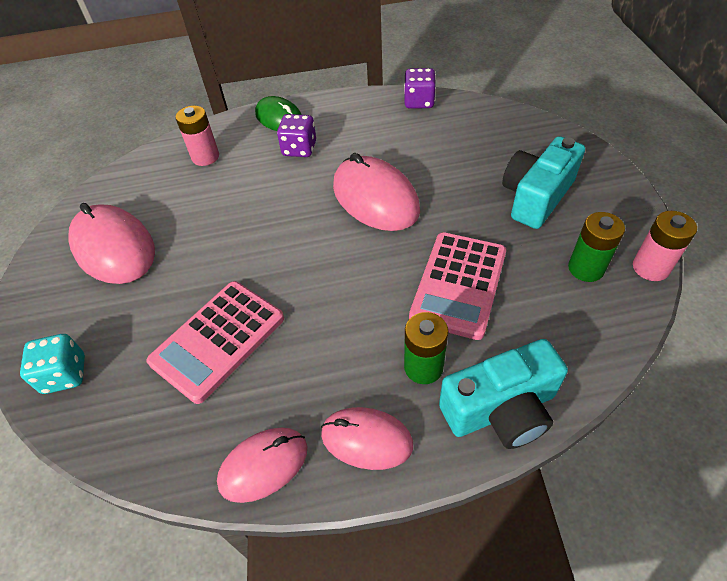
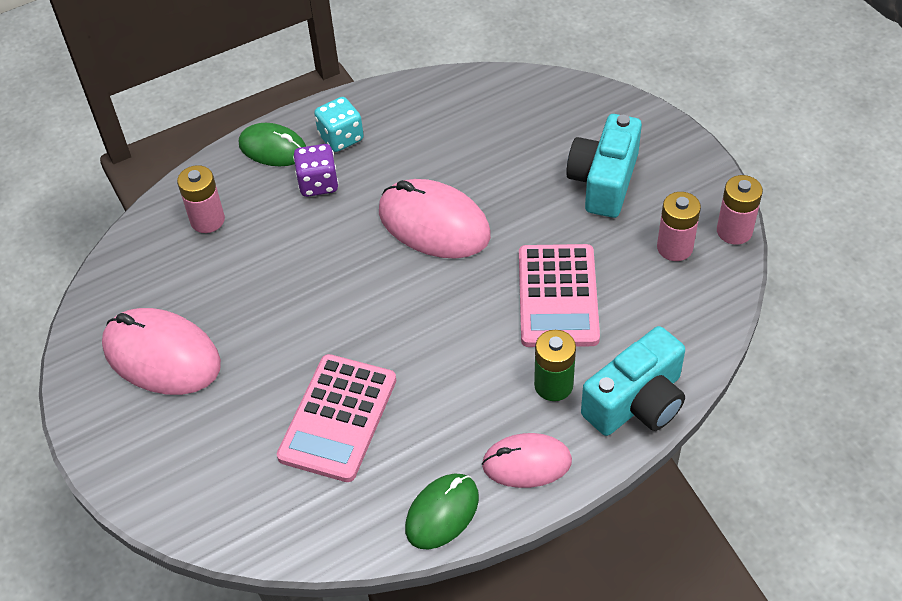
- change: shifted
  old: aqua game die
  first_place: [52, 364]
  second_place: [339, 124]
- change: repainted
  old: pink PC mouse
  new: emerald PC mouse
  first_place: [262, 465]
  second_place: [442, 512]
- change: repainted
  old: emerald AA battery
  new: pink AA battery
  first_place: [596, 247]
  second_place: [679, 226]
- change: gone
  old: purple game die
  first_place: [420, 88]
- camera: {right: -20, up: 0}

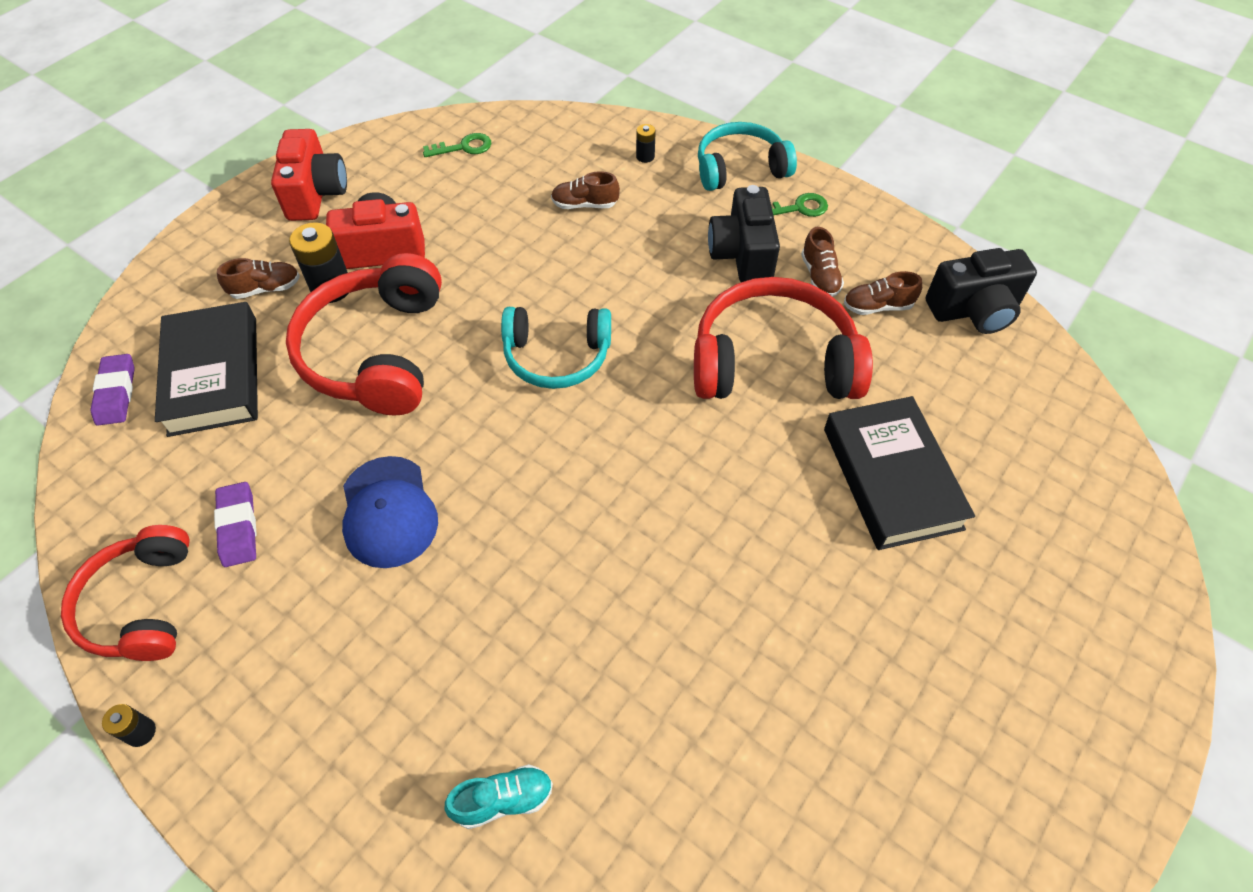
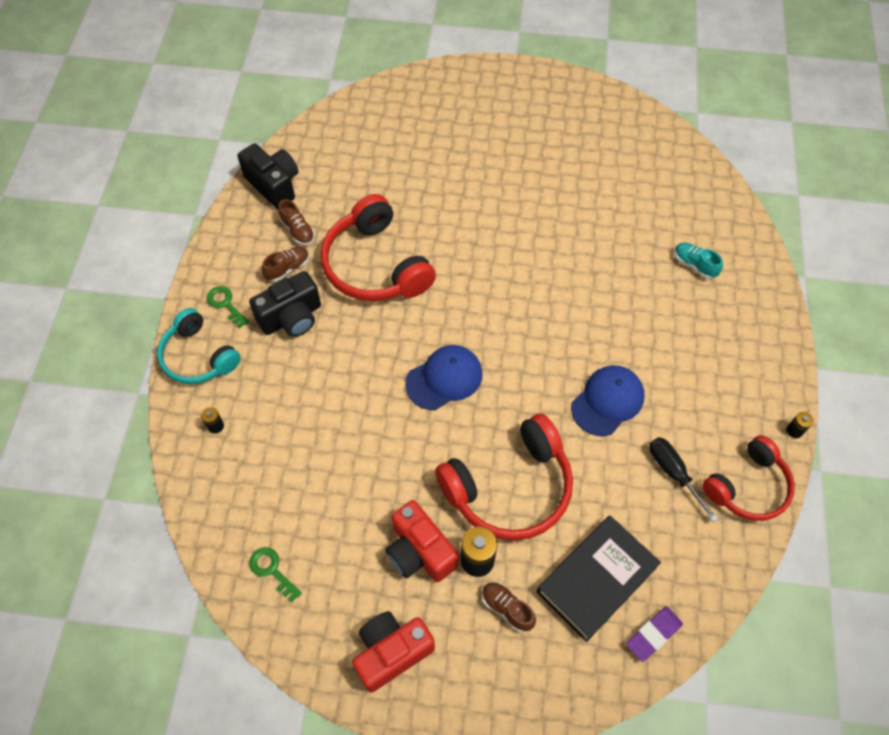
- change: swapped
  old: aqua headphones
  new: cobalt cap
  first_place: [556, 348]
  second_place: [444, 377]
- change: swapped
  old: purple eraser
  new: ebony screwdriver
  first_place: [235, 524]
  second_place: [683, 479]
- change: gone
  old: dark brown shoe
  first_place: [585, 190]
- change: gone
  old: ebony book
  first_place: [899, 473]
- camera: {right: -120, up: 5}

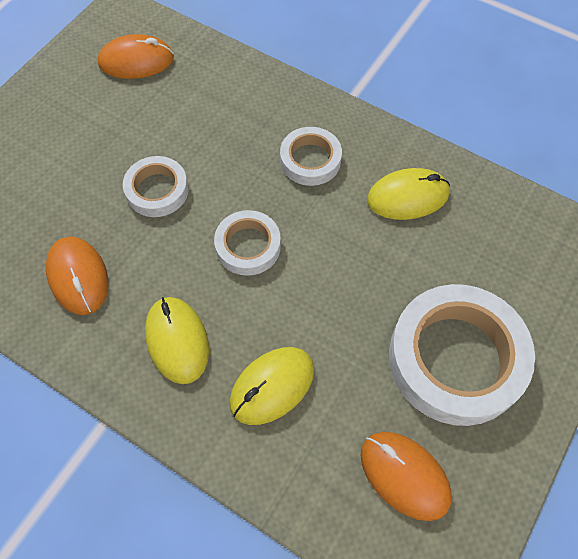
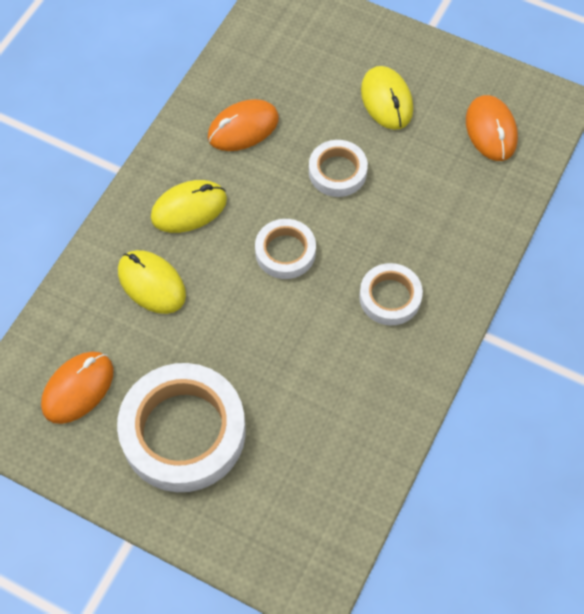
- change: shifted
  old: yellow PC mouse
  first_place: [408, 194]
  second_place: [387, 98]
- camera: {right: 85, up: 0}

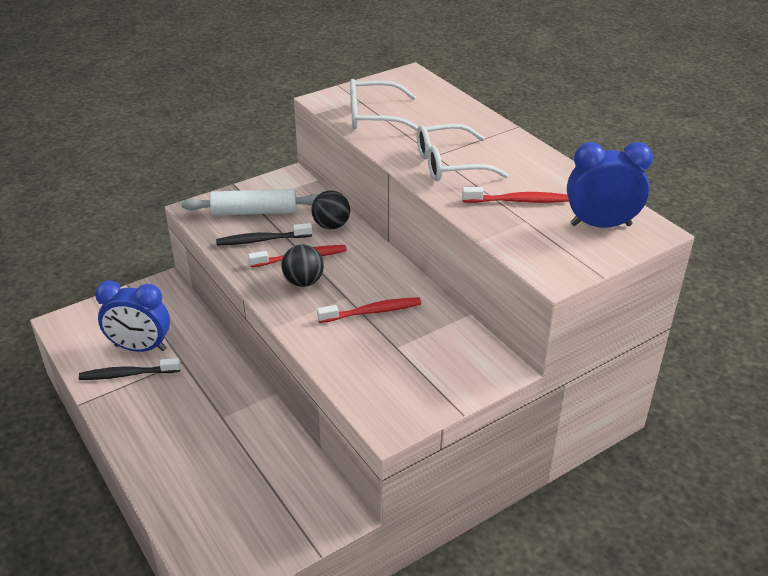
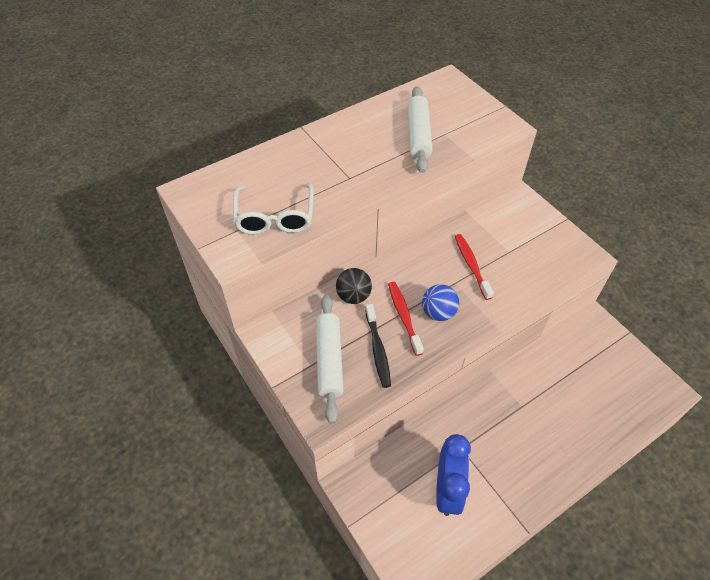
- change: swapped
  old: red toothbrush
  new: pure white dough roller
  first_place: [515, 195]
  second_place: [420, 129]
- change: repainted
  old: ebony sphere
  new: cobalt sphere
  first_place: [302, 265]
  second_place: [440, 302]
- change: gone
  old: ebony toothbrush
  first_place: [129, 369]
- change: gone
  old: pure white glasses
  first_place: [463, 152]
- change: gone
  old: cobalt alarm clock
  first_place: [610, 185]
- camera: {right: -90, up: 15}

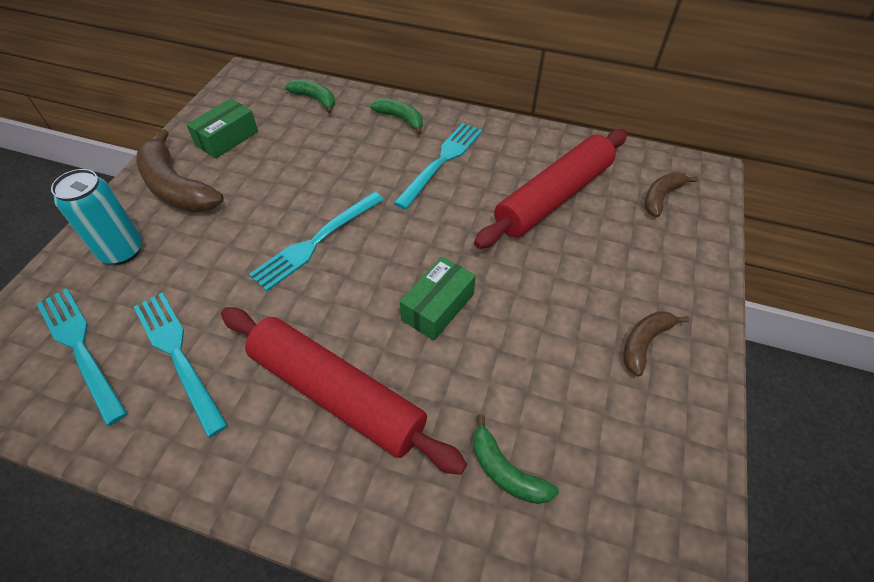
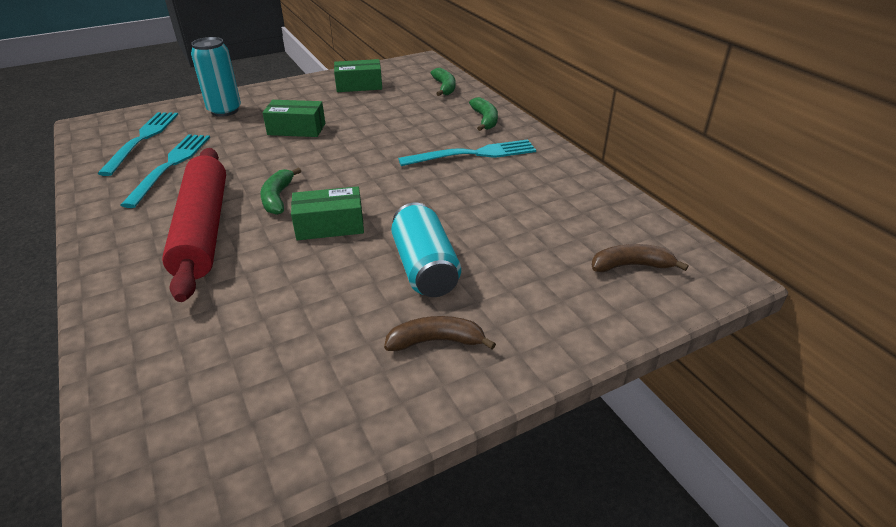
- change: shifted
  old: emerald banana fruit
  first_place: [516, 459]
  second_place: [280, 191]
- change: new
  new: emerald package
  second_place: [293, 118]
- change: new
  new: aqua tin
  second_place: [426, 250]
- change: gone
  old: dark brown banana fruit
  first_place: [180, 171]
- change: gone
  old: aqua table fork
  first_place: [316, 241]
- change: gone
  old: red dough roller
  first_place: [550, 189]
- camera: {right: 45, up: -15}

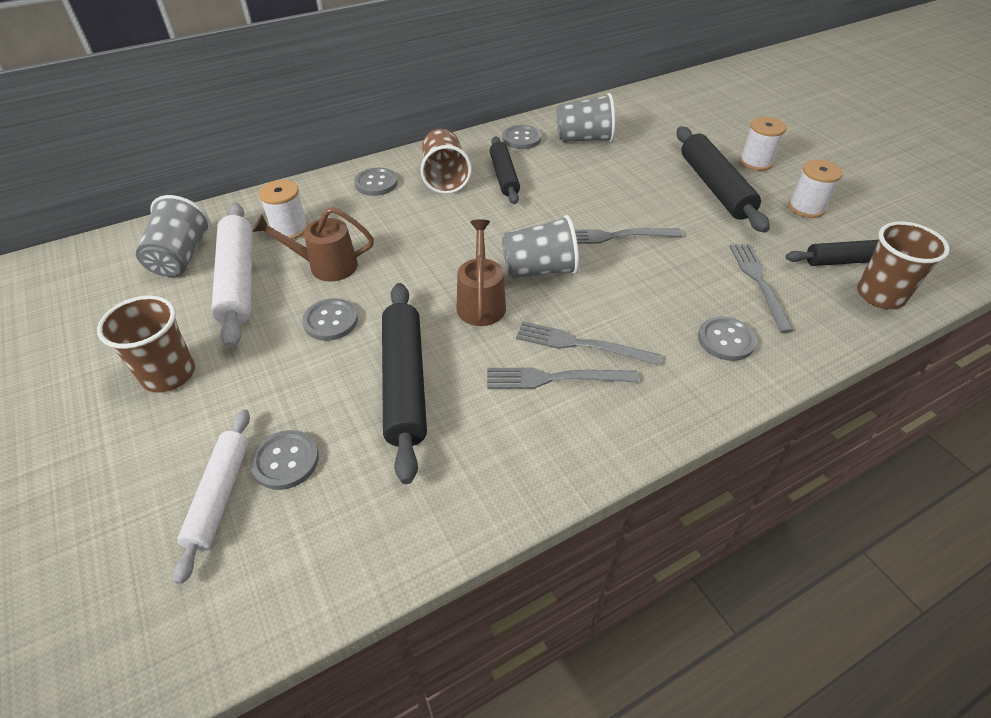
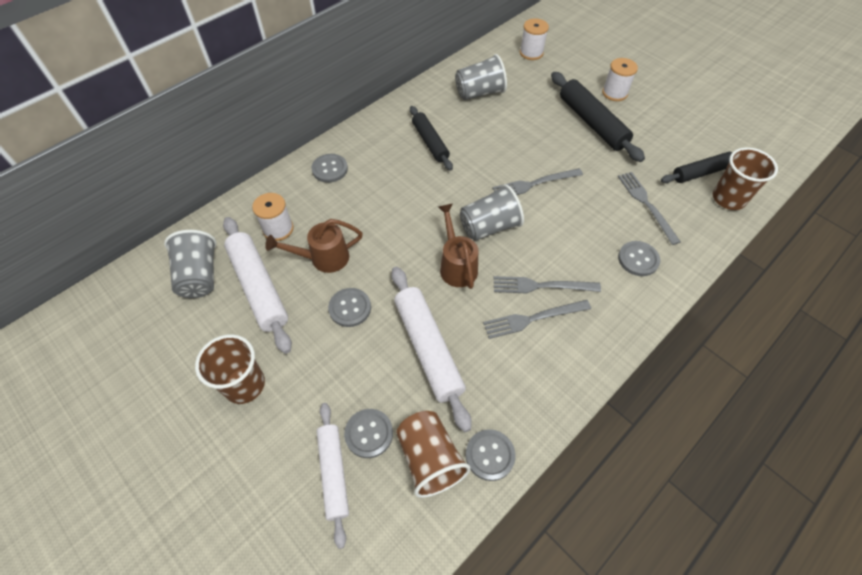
- change: repainted
  old: ebony dough roller
  new: pure white dough roller
  first_place: [404, 383]
  second_place: [431, 349]
- change: shifted
  old: dark brown beaker
  first_place: [446, 161]
  second_place: [433, 454]
- change: shifted
  old: gray shirt button
  first_place: [521, 137]
  second_place: [491, 455]
- change: shifted
  old: pure white spool
  first_place: [815, 189]
  second_place: [534, 39]
- camera: {right: -15, up: 10}

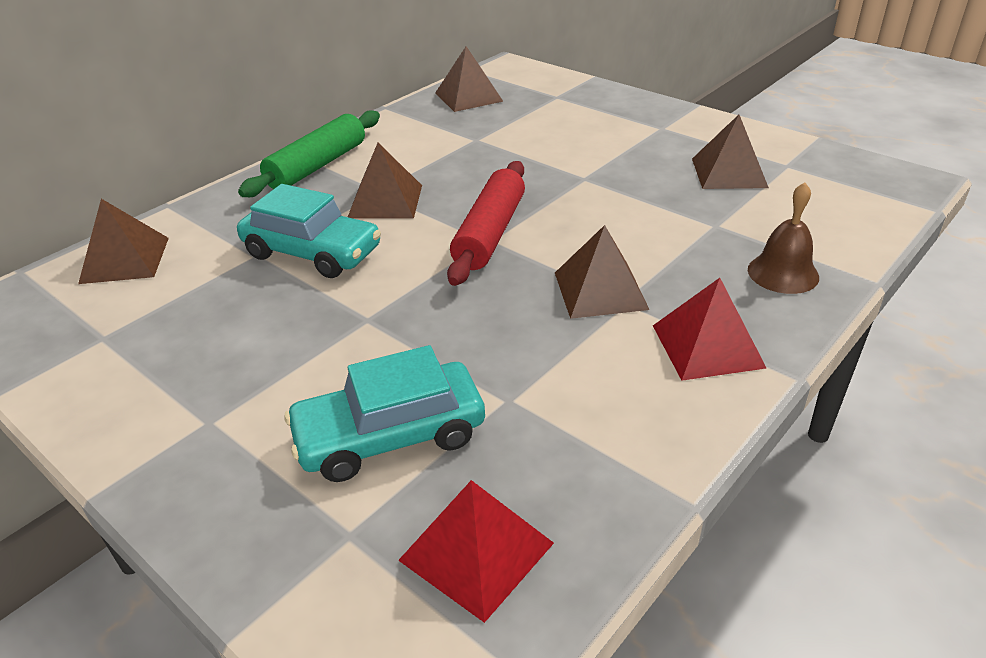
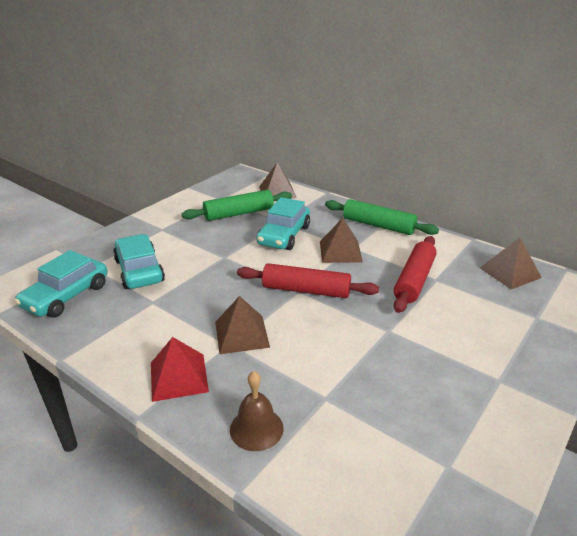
- change: swapped
  old: red solid pyramid
  new: aqua car
  first_place: [476, 551]
  second_place: [61, 284]
- change: new
  new: emerald dough roller
  second_place: [237, 205]
- change: new
  new: red dough roller
  second_place: [415, 274]
- change: gone
  old: dark brown solid pyramid
  first_place: [730, 152]
- camera: {right: 85, up: -5}

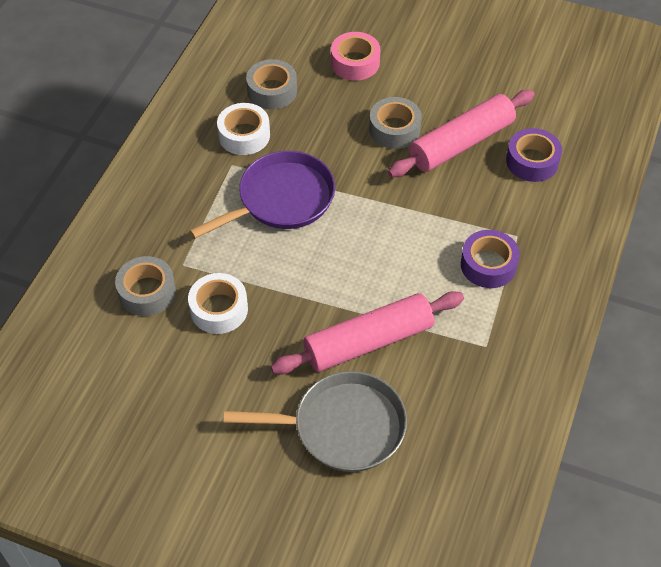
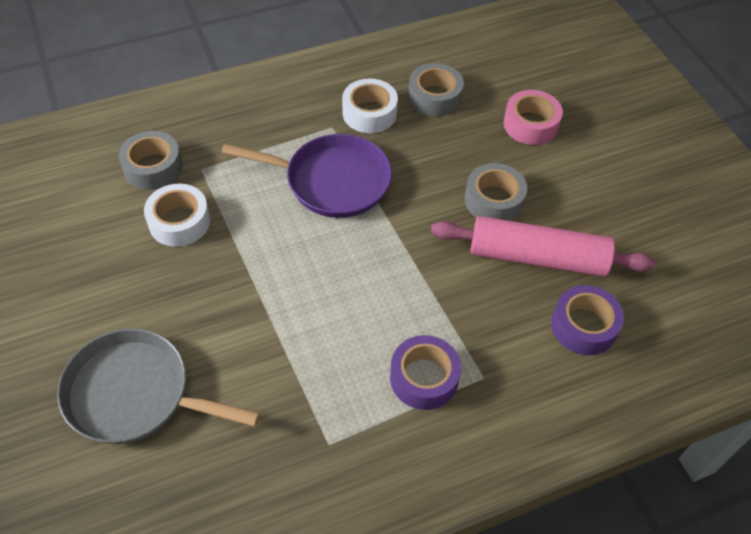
- change: rotated
  old: gray pan
  first_place: [315, 421]
  second_place: [158, 386]
  degrees: 150
- change: gone
  old: pink dough roller
  first_place: [367, 332]
- camera: {right: 45, up: 0}

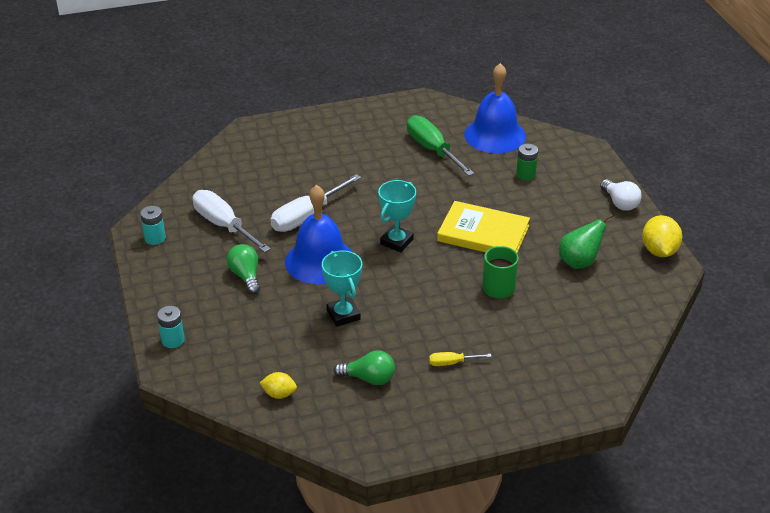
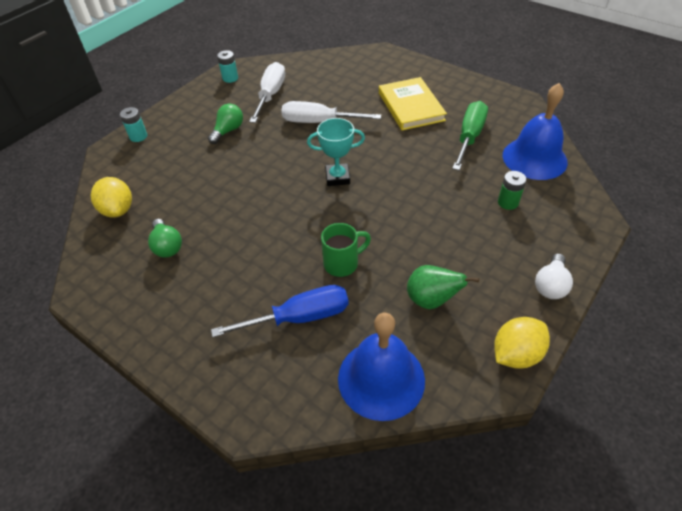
- change: scaled
  old: yellow lemon
  first_place: [278, 385]
  second_place: [111, 197]
  factor: 1.68
- change: new
  new: cobalt screwdriver
  second_place: [280, 311]
- change: shifted
  old: cobalt school bell
  first_place: [318, 234]
  second_place: [381, 367]
- change: shifted
  old: yellow book
  first_place: [483, 227]
  second_place: [413, 103]
- change: gone
  old: aqua prize cup
  first_place: [341, 288]
- change: gone
  old: yellow screwdriver
  first_place: [460, 359]
- camera: {right: 55, up: 10}

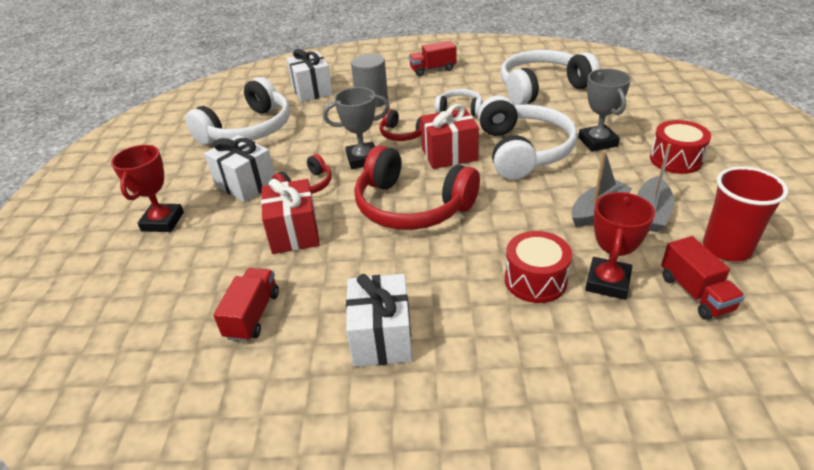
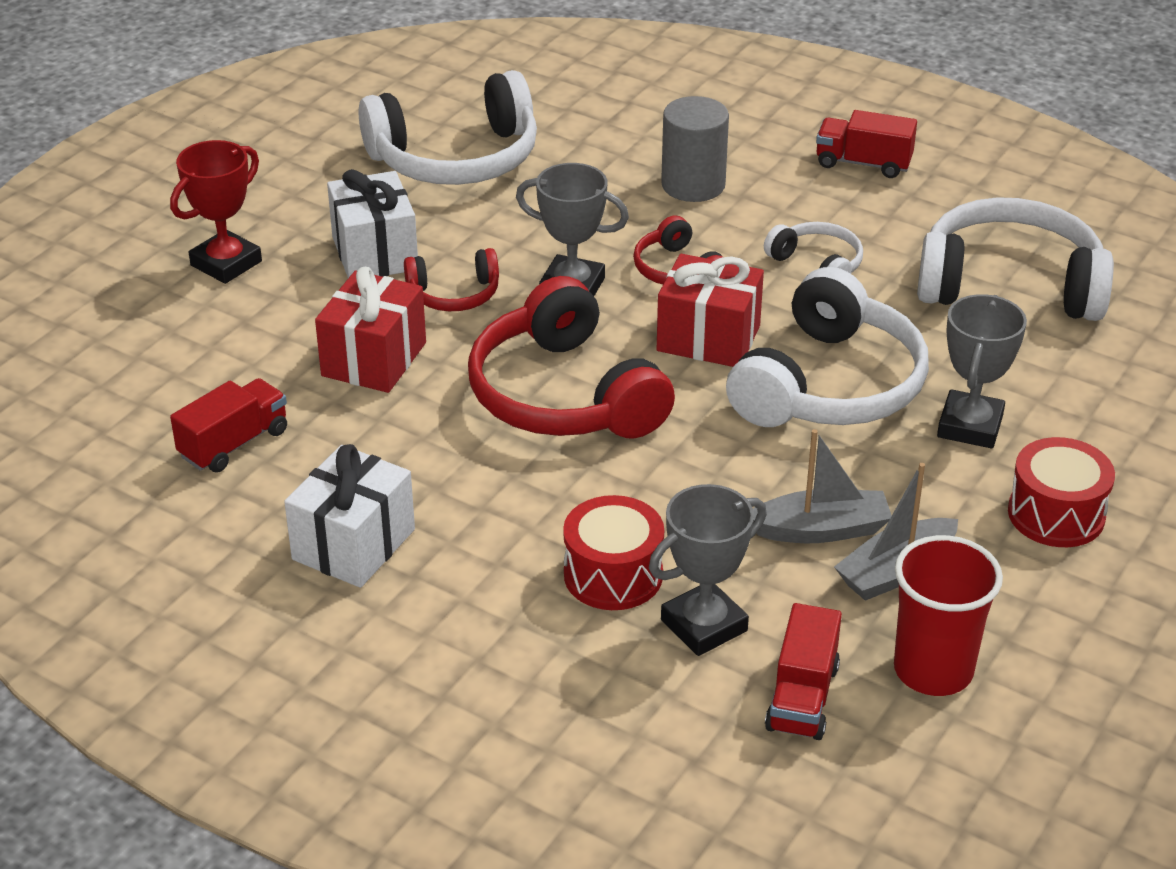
- change: repainted
  old: red prize cup
  new: gray prize cup
  first_place: [620, 246]
  second_place: [708, 570]
- change: gone
  old: pure white wrapped gift
  first_place: [310, 75]
- camera: {right: 30, up: 0}

